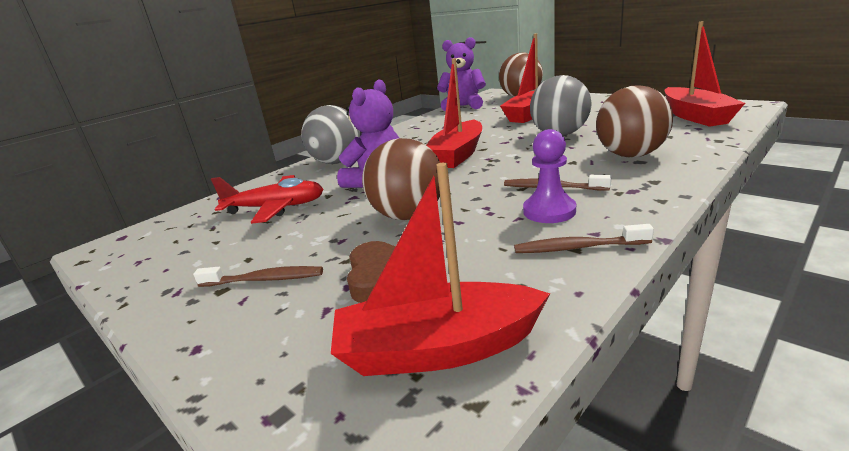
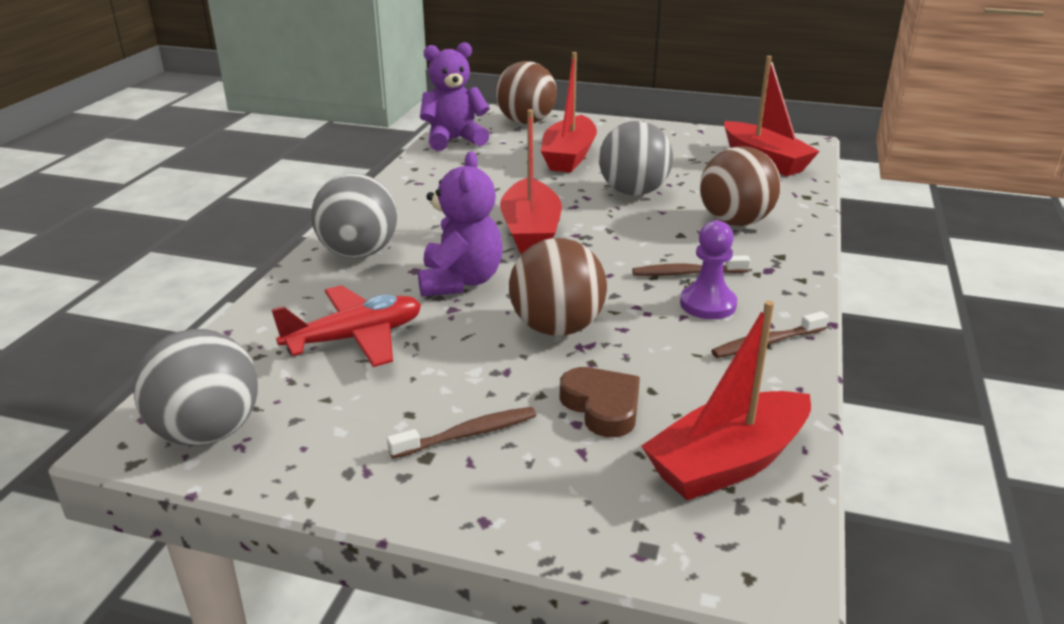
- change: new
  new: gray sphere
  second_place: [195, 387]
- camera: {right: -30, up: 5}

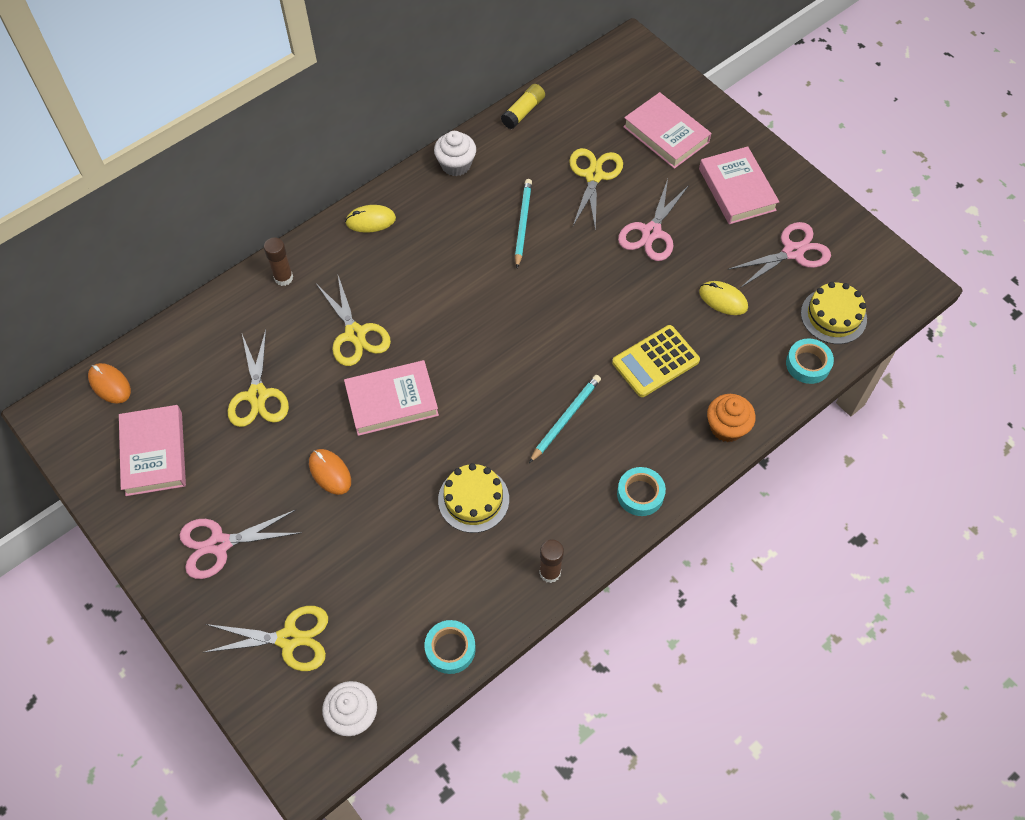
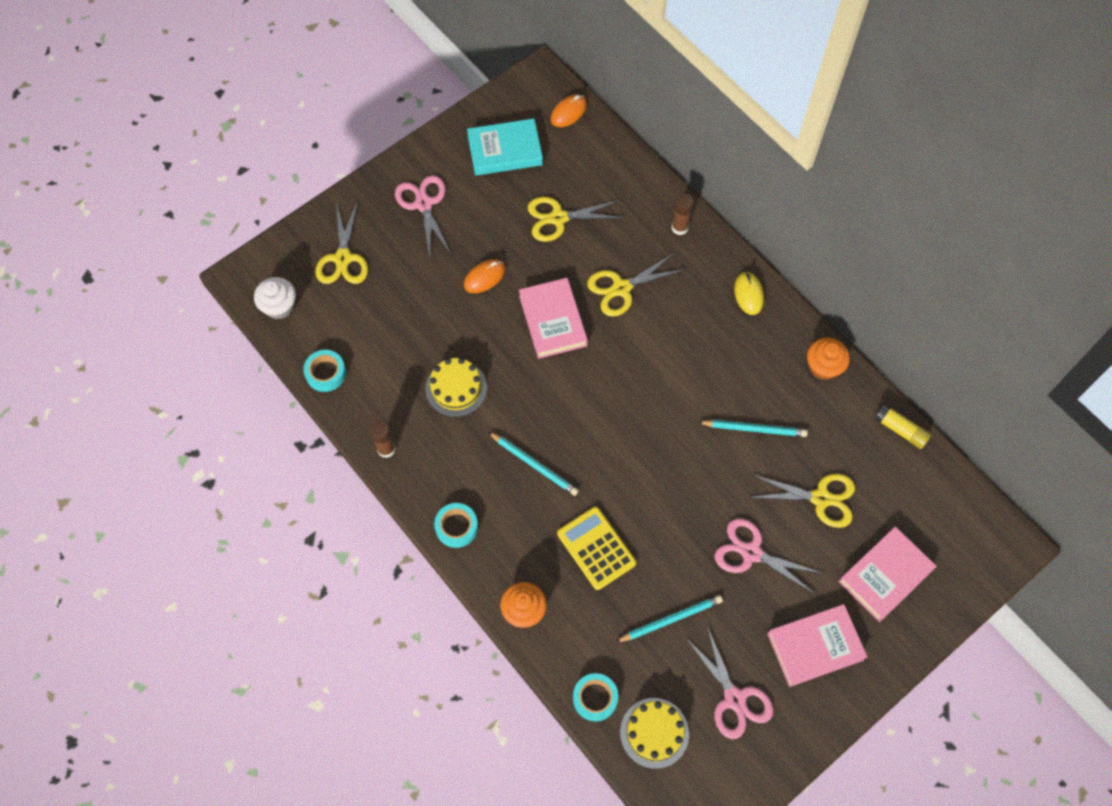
- change: repainted
  old: pink book
  new: aqua book
  first_place: [152, 450]
  second_place: [505, 147]
- change: swapped
  old: yellow PC mouse
  new: aqua lead pencil
  first_place: [723, 298]
  second_place: [669, 618]
- change: repainted
  old: pure white muffin
  new: bright orange muffin
  first_place: [455, 153]
  second_place: [828, 359]
- camera: {right: 90, up: 5}

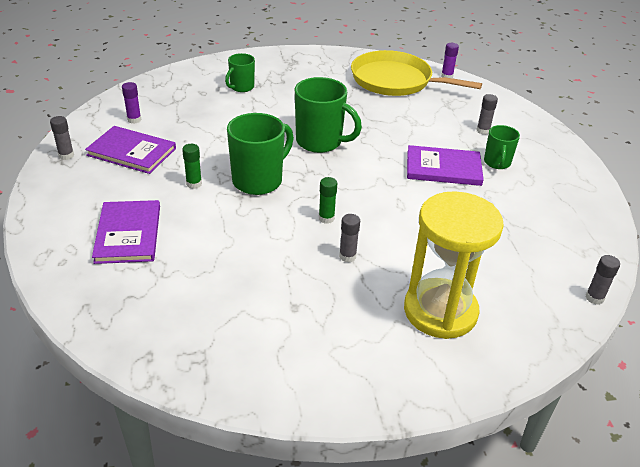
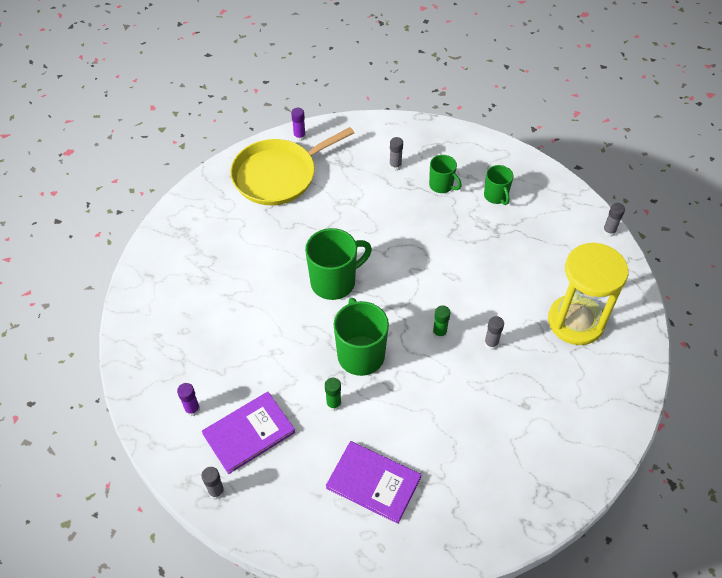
- change: shifted
  old: emerald coffee mug
  first_place: [240, 72]
  second_place: [499, 185]
- change: gone
  old: purple book
  first_place: [445, 165]
- camera: {right: -55, up: 15}

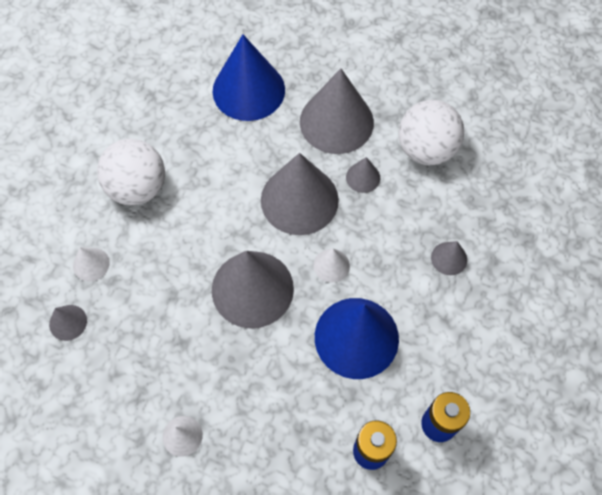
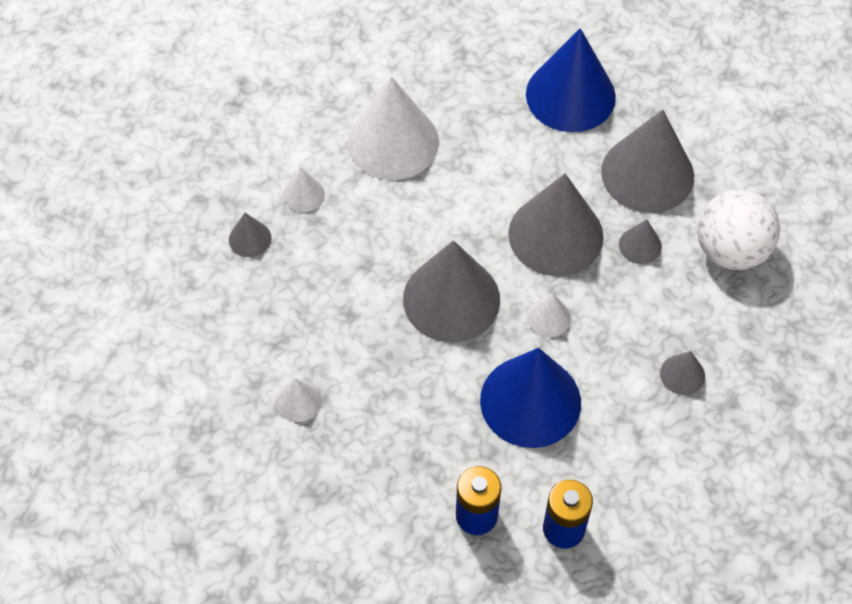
- change: swapped
  old: pure white sphere
  new: pure white cone shape
  first_place: [131, 172]
  second_place: [393, 128]
- camera: {right: 30, up: -5}

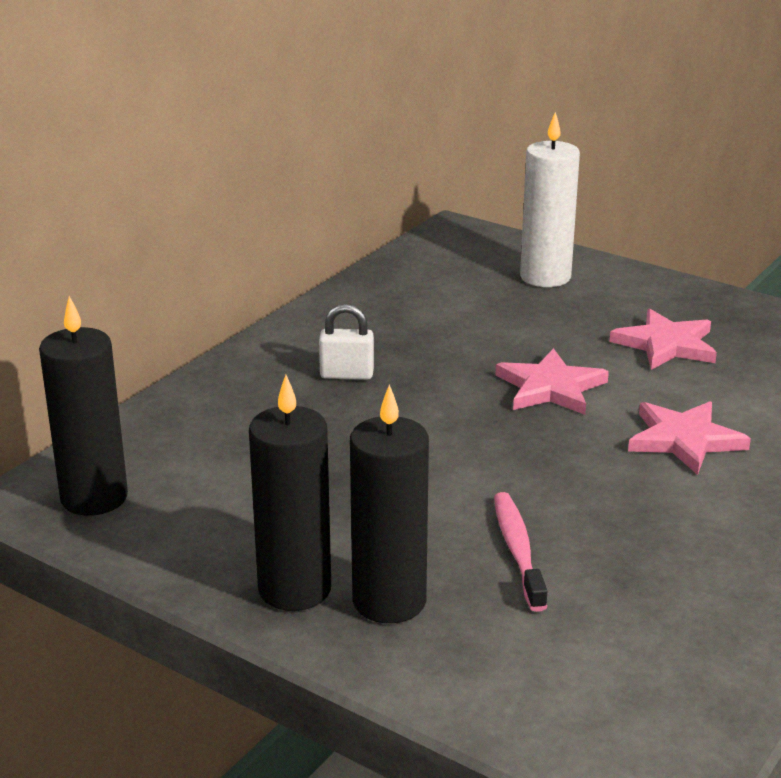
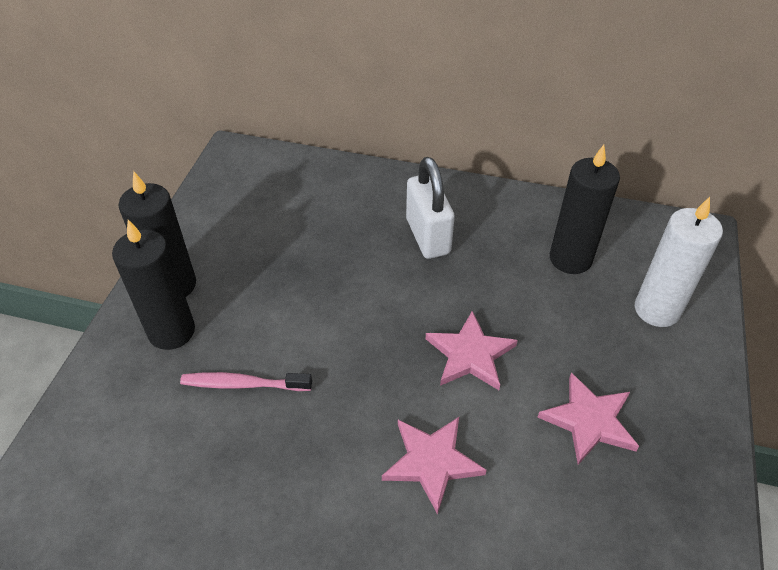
- change: rotated
  old: pink toothbrush
  first_place: [520, 552]
  second_place: [246, 381]
  degrees: -150
- change: scaled
  old: pure white padlock
  first_place: [346, 342]
  second_place: [430, 208]
  factor: 1.68
- change: shifted
  old: ebony pillar candle
  first_place: [83, 406]
  second_place: [585, 209]
- camera: {right: 70, up: 20}

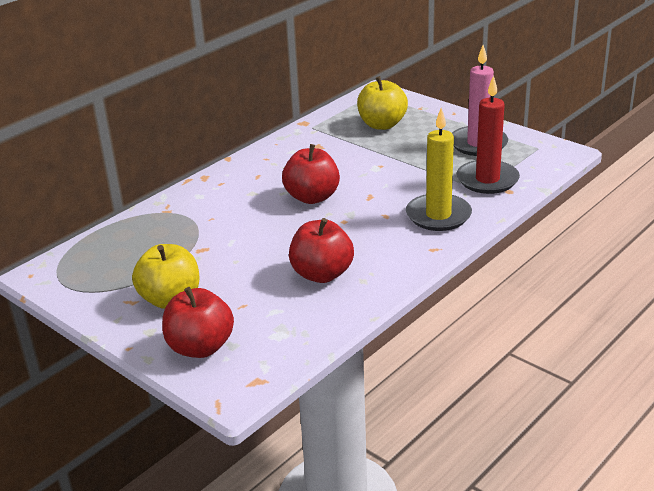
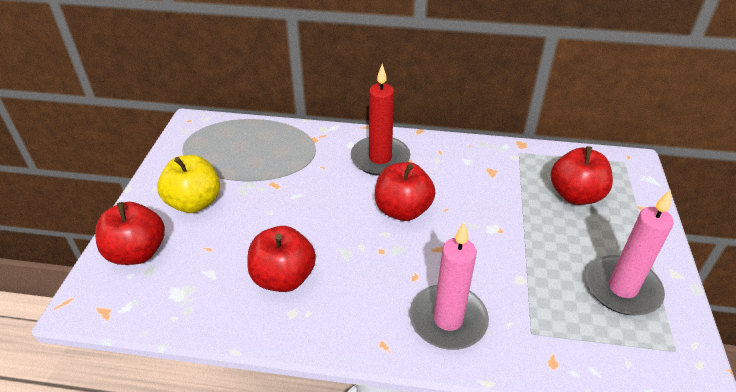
- change: shifted
  old: red pillar candle
  first_place: [488, 134]
  second_place: [380, 120]
- change: repainted
  old: yellow pillar candle
  new: pink pillar candle
  first_place: [439, 169]
  second_place: [449, 286]
- change: repainted
  old: yellow apple
  new: red apple
  first_place: [382, 103]
  second_place: [582, 175]
- camera: {right: 55, up: 10}

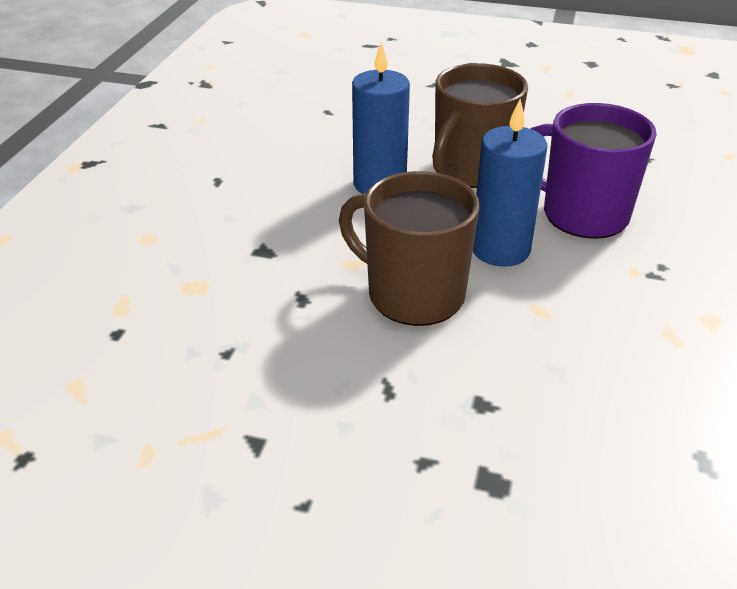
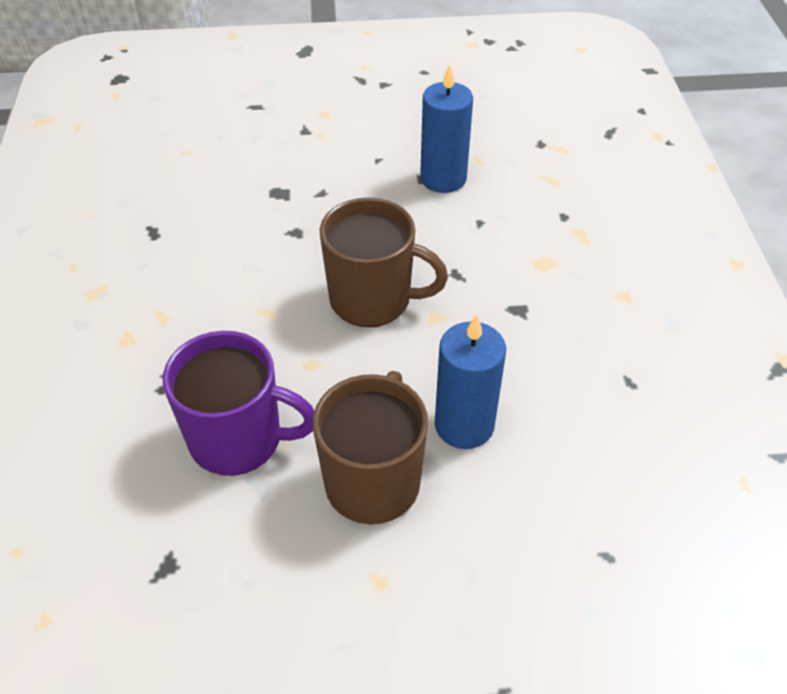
- change: shifted
  old: cobalt pillar candle
  first_place: [510, 183]
  second_place: [446, 128]
- camera: {right: 160, up: 10}

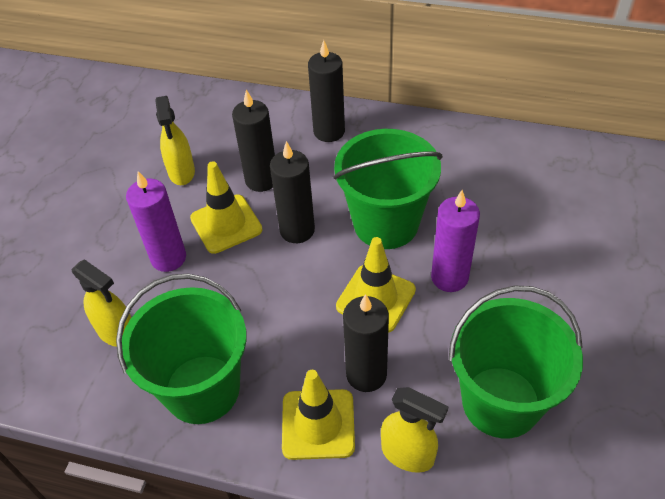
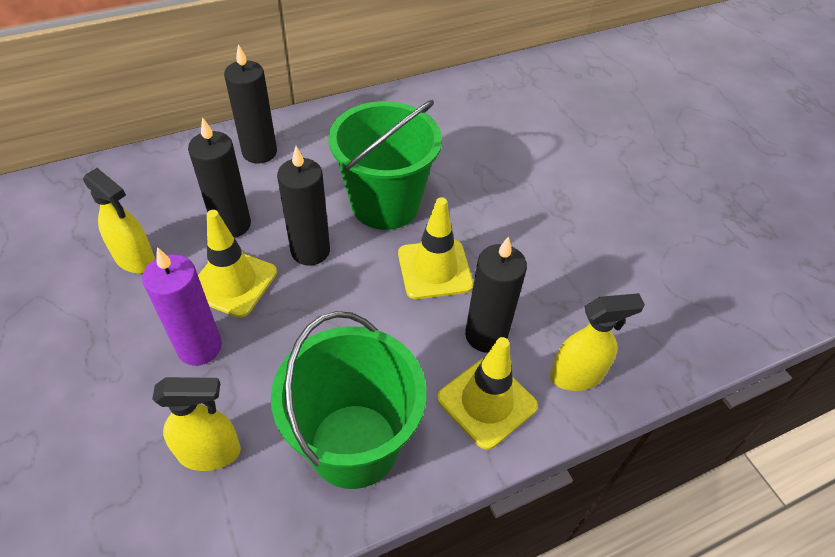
- change: gone
  old: purple pillar candle
  first_place: [455, 241]
- change: gone
  old: emerald bucket
  first_place: [516, 362]
- camera: {right: -45, up: 0}

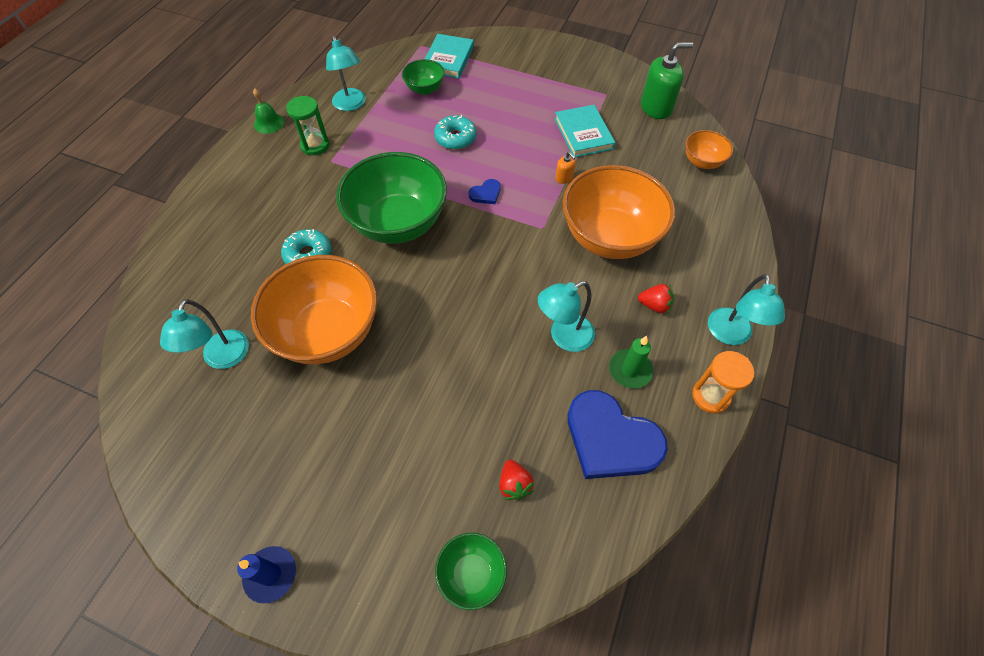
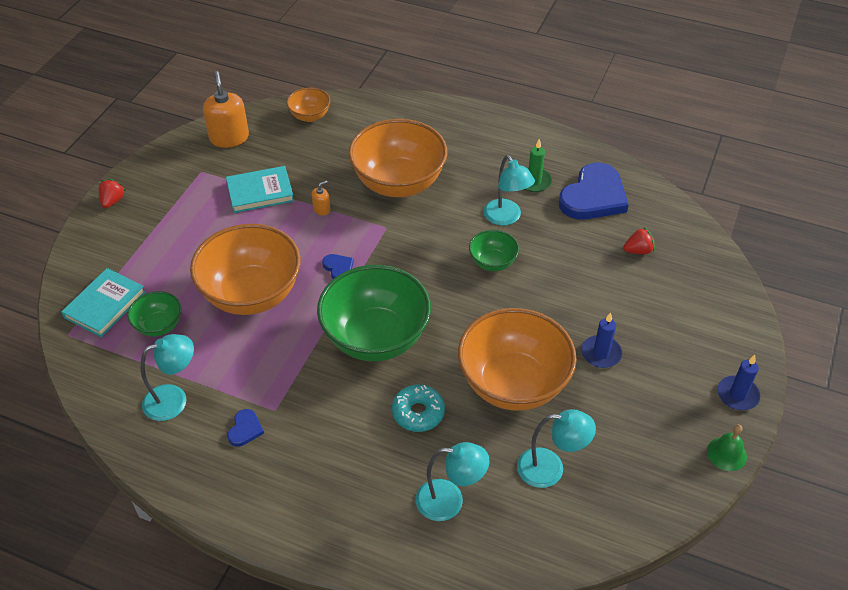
- change: rotated
  old: aqua book
  first_place: [449, 56]
  second_place: [103, 302]
  degrees: -75
- change: shifted
  old: red berry
  first_place: [656, 299]
  second_place: [112, 193]
- change: swapped
  old: aqua doughnut
  new: bright orange deep dish
  first_place: [455, 132]
  second_place: [245, 269]
- change: repainted
  old: emerald pump bottle
  new: bright orange pump bottle
  first_place: [667, 80]
  second_place: [226, 109]
- change: swapped
  old: emerald sandglass
  new: cobalt love heart
  first_place: [308, 125]
  second_place: [245, 428]
- change: shifted
  old: aqua lamp
  first_place: [746, 309]
  second_place: [453, 481]
- change: shifted
  old: emerald deep dish
  first_place: [471, 571]
  second_place: [494, 250]
- change: new
  new: cobalt pillar candle
  second_place: [601, 340]
- change: shifted
  old: emerald school bell
  first_place: [268, 111]
  second_place: [727, 447]
- change: gone
  old: bright orange sandglass
  first_place: [723, 382]
- camera: {right: -90, up: -10}

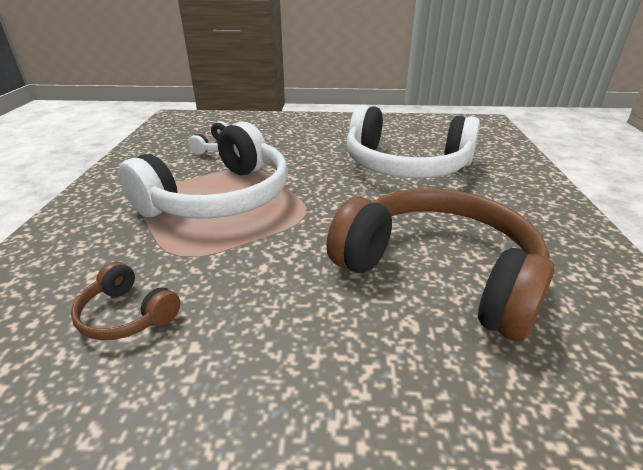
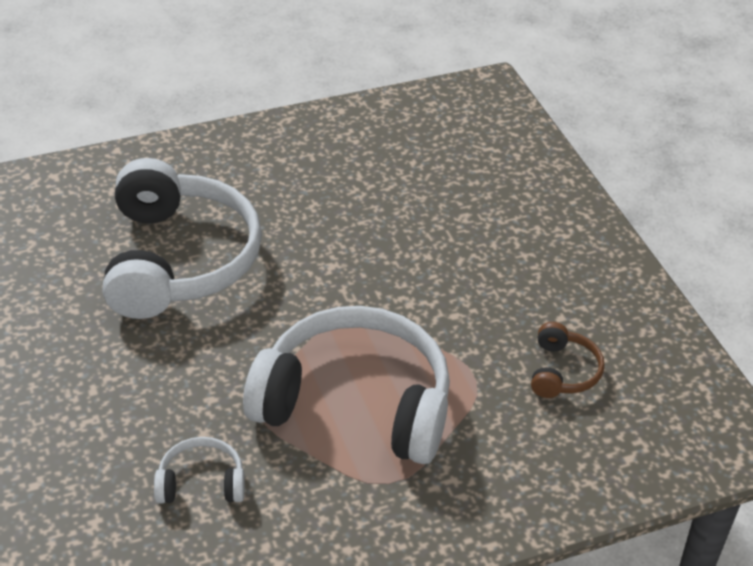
- change: gone
  old: dark brown headphones
  first_place: [440, 265]
- camera: {right: -115, up: 10}

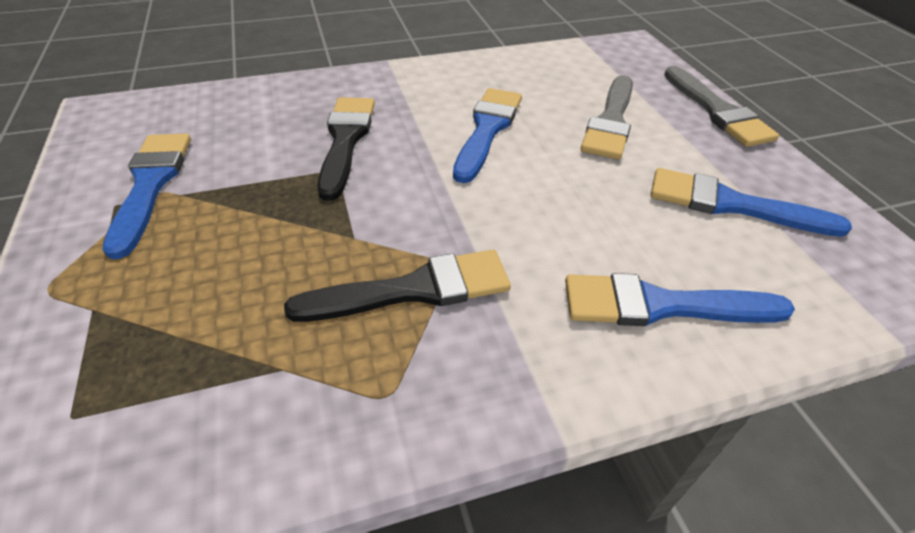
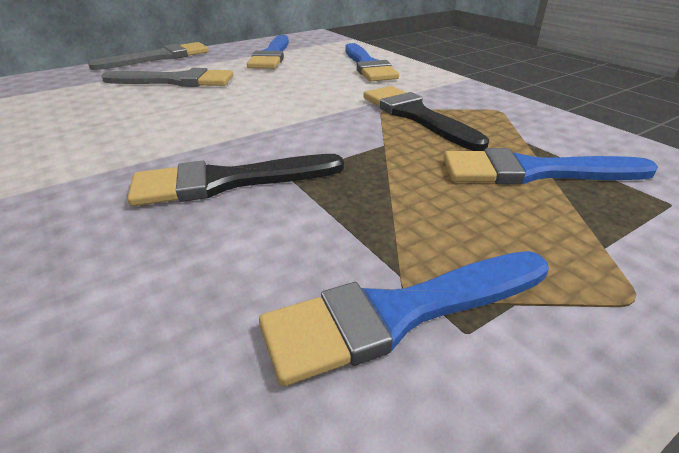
- change: shifted
  old: cobalt brush
  first_place: [487, 135]
  second_place: [550, 166]
- camera: {right: -105, up: -10}

